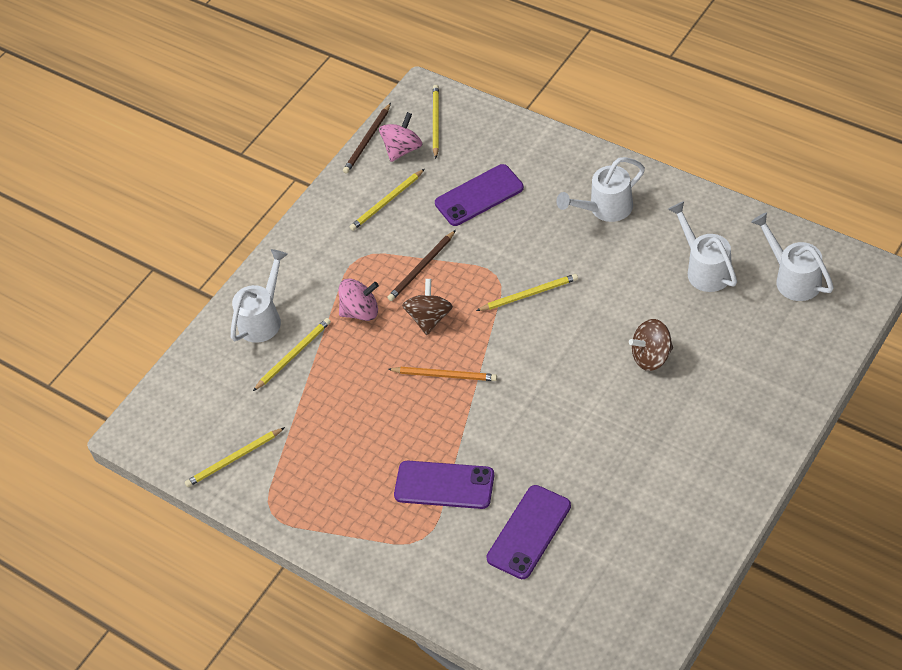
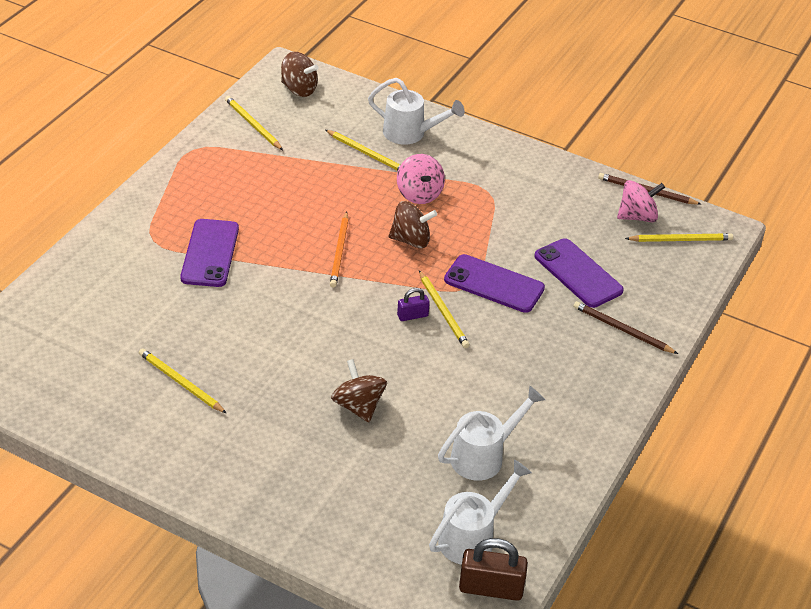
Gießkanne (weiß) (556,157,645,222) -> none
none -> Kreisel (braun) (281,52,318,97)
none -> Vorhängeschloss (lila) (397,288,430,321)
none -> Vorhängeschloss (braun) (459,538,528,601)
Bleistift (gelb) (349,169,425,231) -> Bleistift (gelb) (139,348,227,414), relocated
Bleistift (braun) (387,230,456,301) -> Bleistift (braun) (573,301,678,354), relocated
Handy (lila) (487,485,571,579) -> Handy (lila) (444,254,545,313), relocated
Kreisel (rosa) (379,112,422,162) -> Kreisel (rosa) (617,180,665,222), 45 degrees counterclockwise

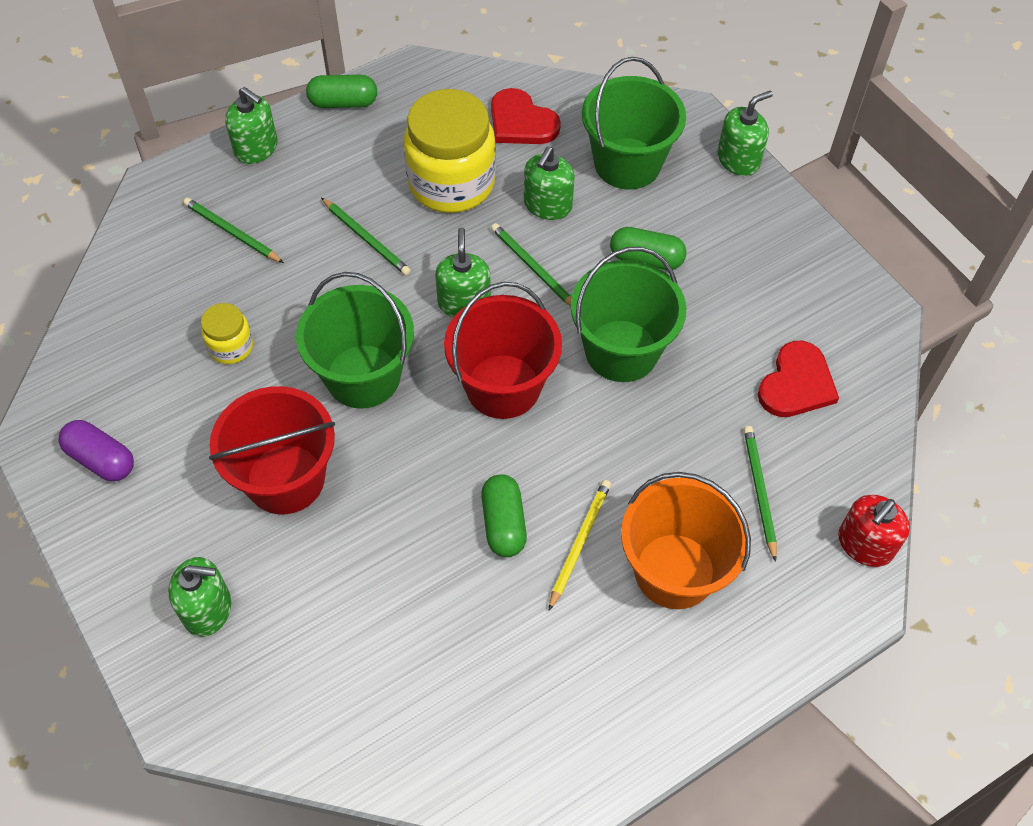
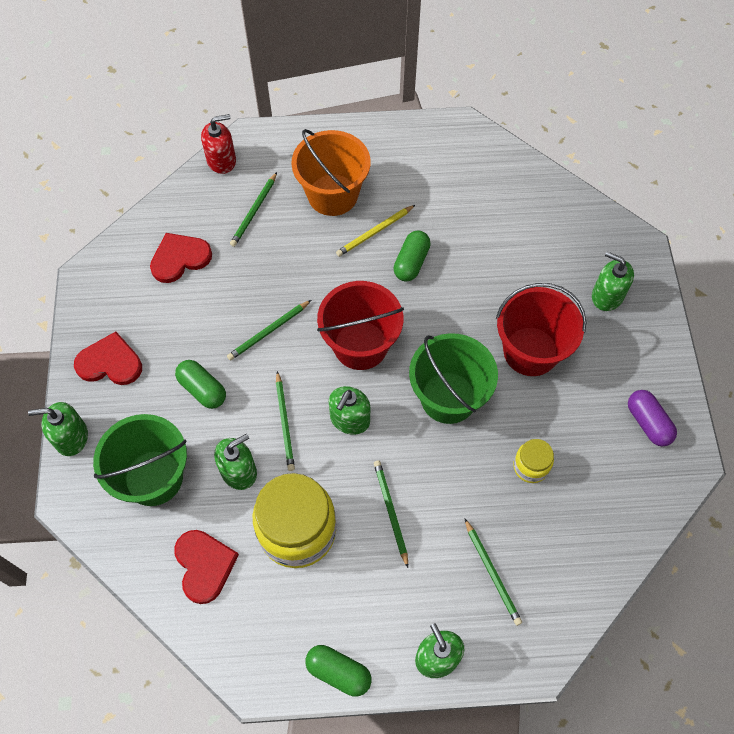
none -> Herz (rot) (74,331,142,385)
Eimer (grün) (571,247,686,382) -> Bleistift (grün) (227,300,311,361)

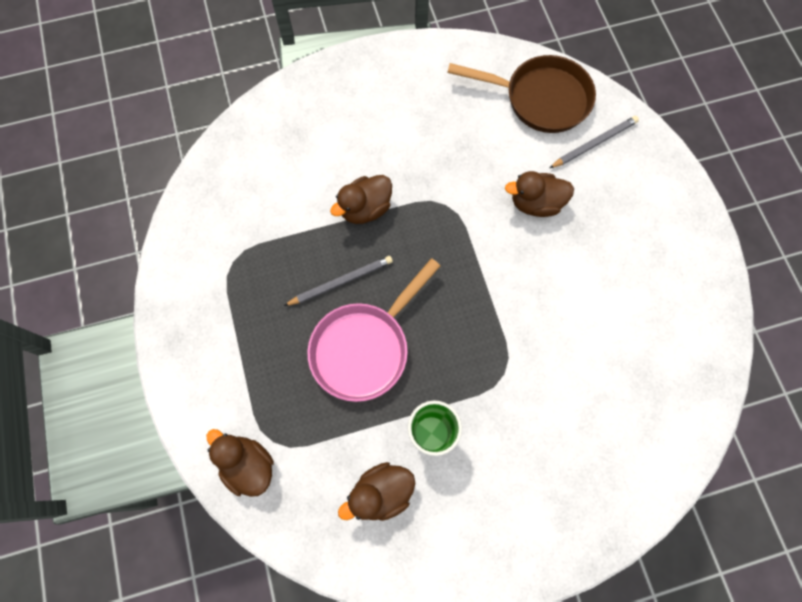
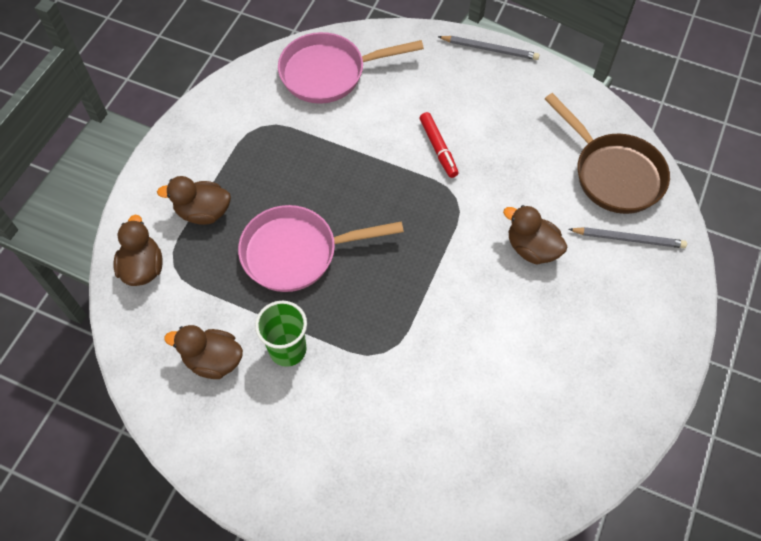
none -> Pfanne (rosa) (278,32,424,104)
none -> Filzstift (rot) (420,112,458,178)
Bleistift (grau) (284,256,393,306) -> Bleistift (grau) (438,36,539,60), relocated
Ente (braun) (330,175,392,224) -> Ente (braun) (157,176,231,225), relocated

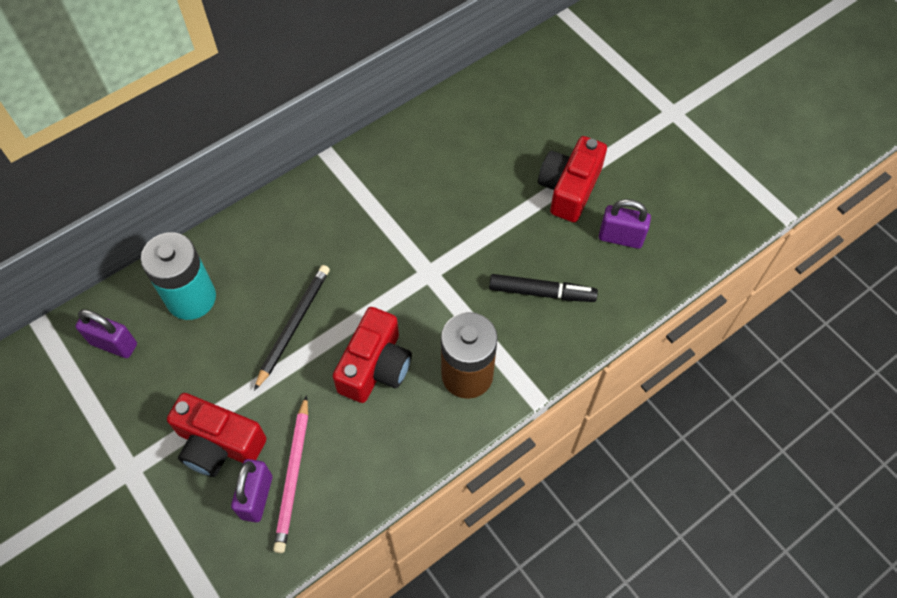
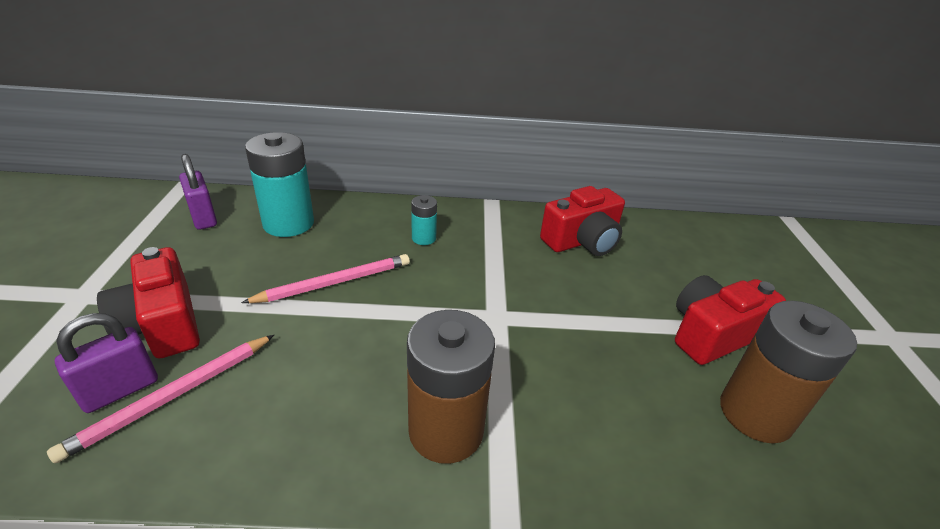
Filzstift (schwarz) (489,274,598,302) -> none
none -> Batterie (türkis) (411,195,437,245)
Kamera (rot) (333,307,412,403) -> Kamera (rot) (540,186,625,256), relocated
Vorhängeschloss (lila) (599,199,651,249) -> Batterie (braun) (720,301,857,444)
Bleistift (schwarz) (254,265,330,391) -> Bleistift (rosa) (241,254,410,303)

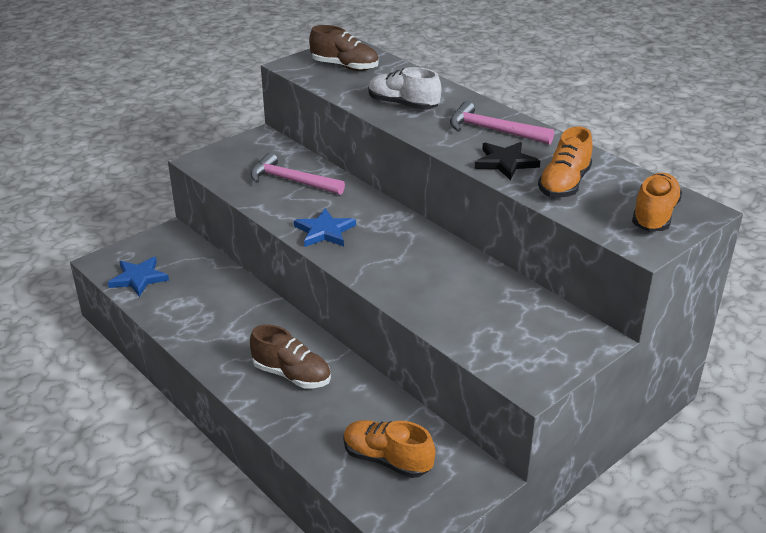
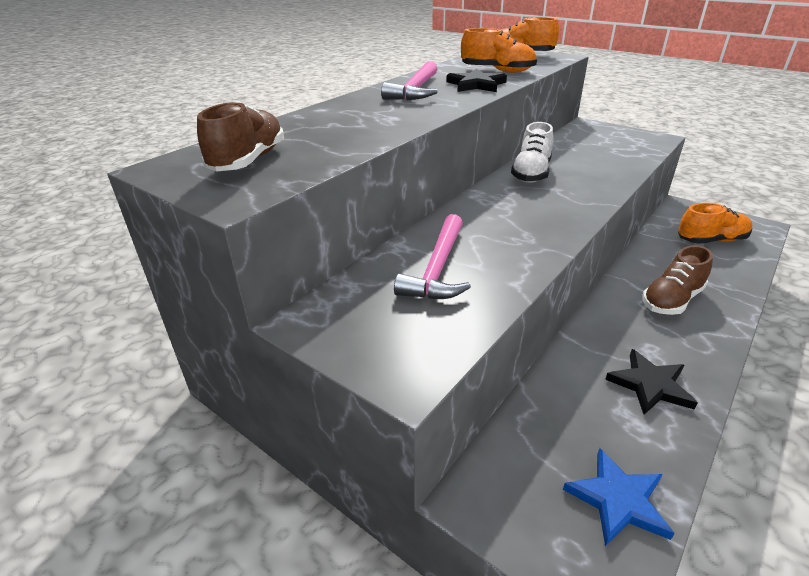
Stern (blau) (294,208,356,247) -> none
none -> Stern (schwarz) (605,349,698,415)
Schuh (weiß) (368,67,442,110) -> Schuh (weiß) (511,122,553,183), relocated
Schuh (braun) (250,324,331,388) -> Schuh (braun) (642,245,713,315), 150 degrees counterclockwise
Schuh (orange) (343,420,435,478) -> Schuh (orange) (678,203,752,244), 120 degrees counterclockwise

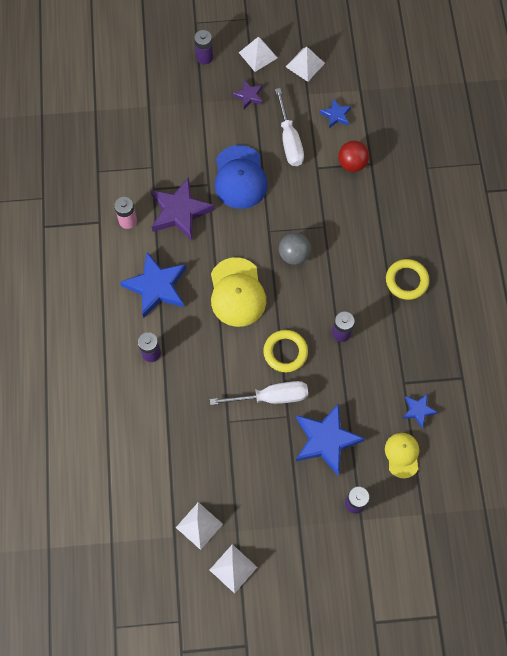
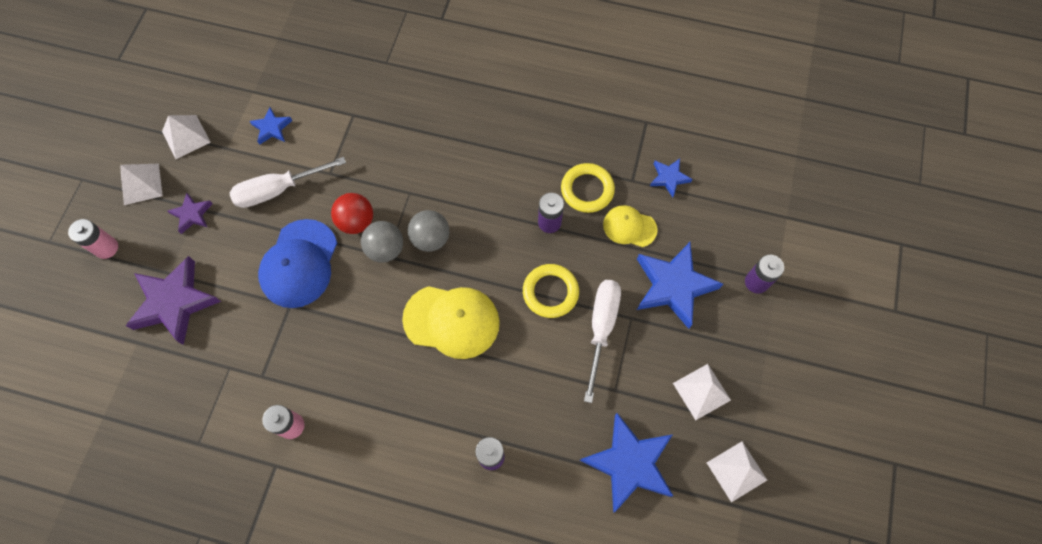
none -> Ball (grau) (361,221,403,263)
Stern (blau) (120,252,186,318) -> Stern (blau) (580,413,673,513), relocated
Stern (lila) (151,177,214,241) -> Stern (lila) (126,256,221,345), relocated
Pyramide (weiß) (210,544,257,594) -> Pyramide (weiß) (673,364,731,420), relocated
Ball (rot) (338,141,369,172) -> Ball (rot) (331,193,373,234), relocated
Kappe (gelb) (385,433,419,479) -> Kappe (gelb) (603,205,657,247), relocated
Ring (gelb) (386,259,429,300) -> Ring (gelb) (561,163,615,213), relocated
Batterie (lila) (194,30,213,64) -> Batterie (rosa) (68,219,118,259)
Kappe (blau) (215,145,268,209) -> Kappe (blau) (258,219,337,308), 90 degrees clockwise
Schraubenzieher (weiß) (275,88,304,166) -> Schraubenzieher (weiß) (230,157,346,208), 150 degrees clockwise

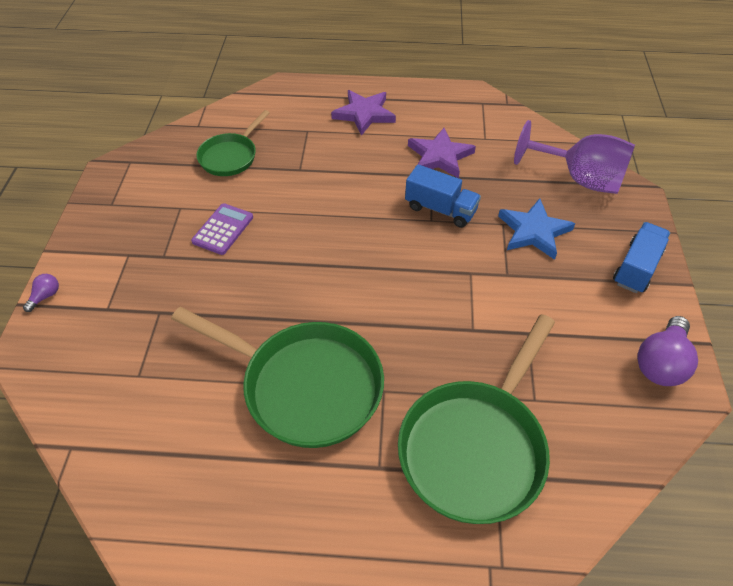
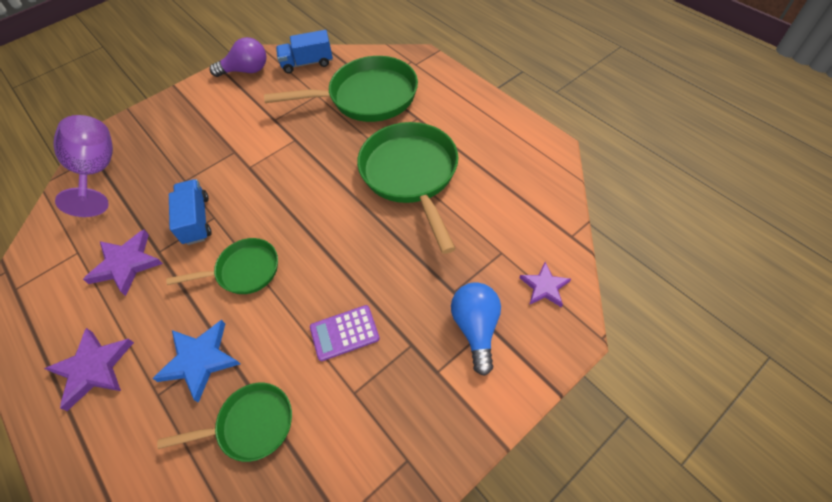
Glühbirne (lila) (23,274,59,312) -> none
none -> Pfanne (grün) (166,238,278,294)
none -> Glühbirne (blau) (451,282,501,376)
none -> Stern (lila) (520,262,571,308)
Stern (blau) (498,198,575,260) -> Stern (blau) (152,320,240,403), relocated
Lastwagen (blau) (613,222,670,293) -> Lastwagen (blau) (276,30,333,73), relocated

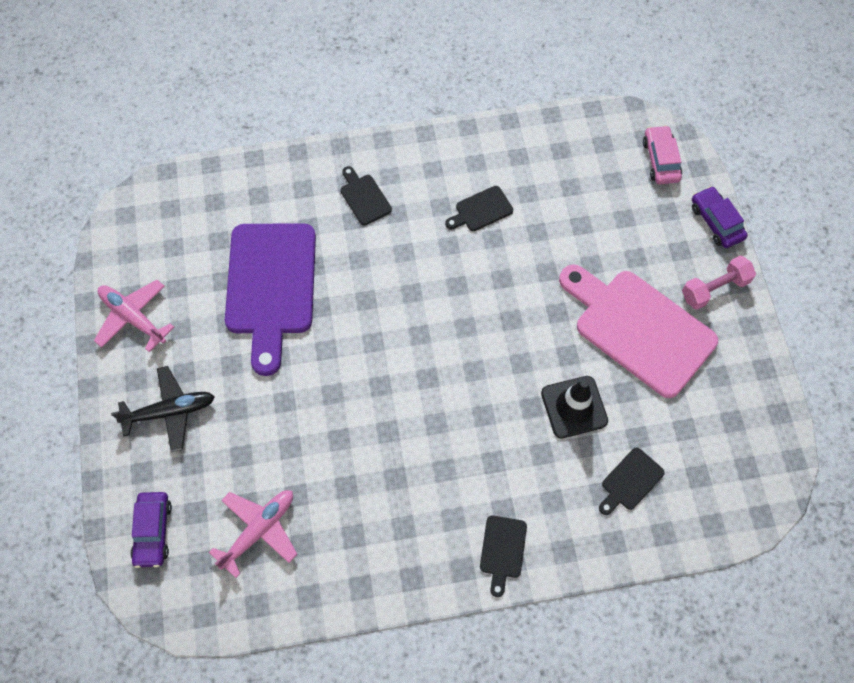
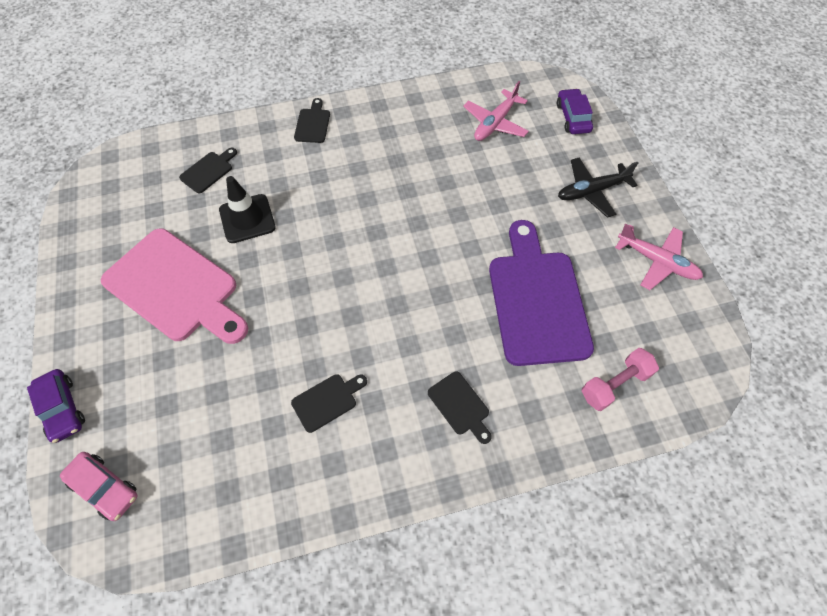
Hantel (rosa) (682,256,756,310) -> Hantel (rosa) (582,348,659,411), relocated
Auto (rosa) (643,125,682,184) -> Auto (rosa) (60,452,138,521), 45 degrees counterclockwise

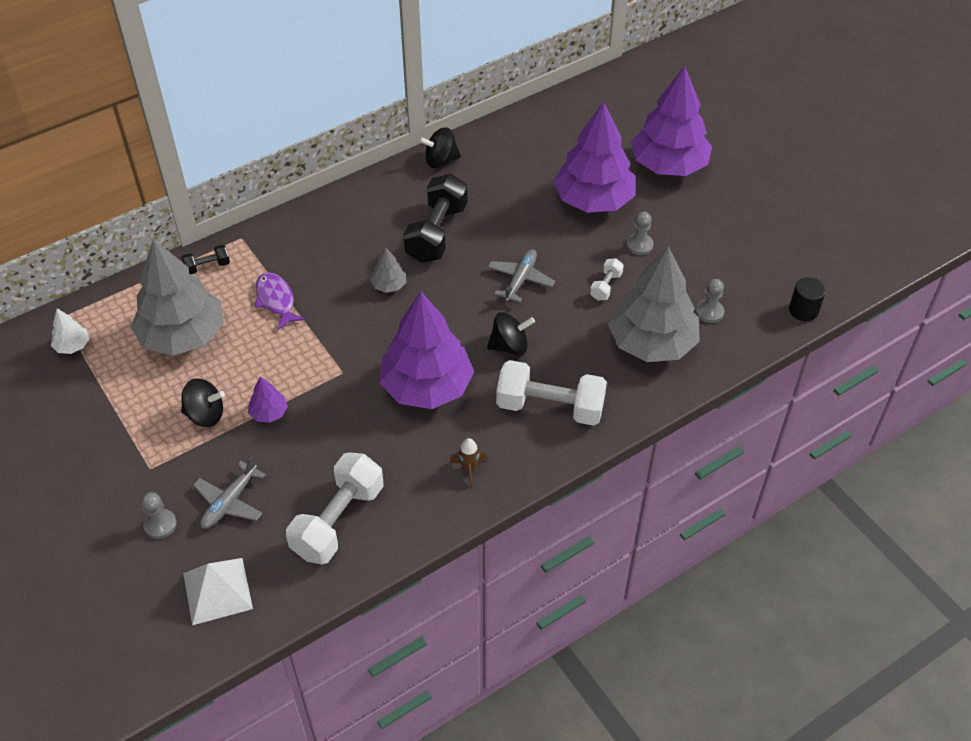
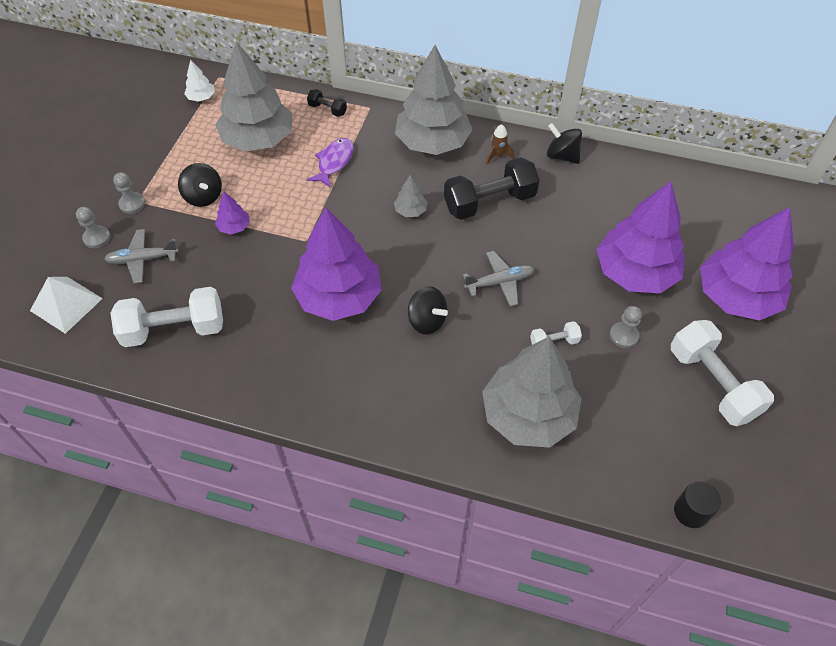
none -> Baum (grau) (395,45,473,155)
Rakete (braun) (450,438,487,488) -> Rakete (braun) (486,124,515,165), relocated
Hantel (weiß) (496,360,607,426) -> Hantel (weiß) (671,320,774,426), relocated
Bauer (grau) (696,279,724,323) -> Bauer (grau) (113,172,145,214), relocated

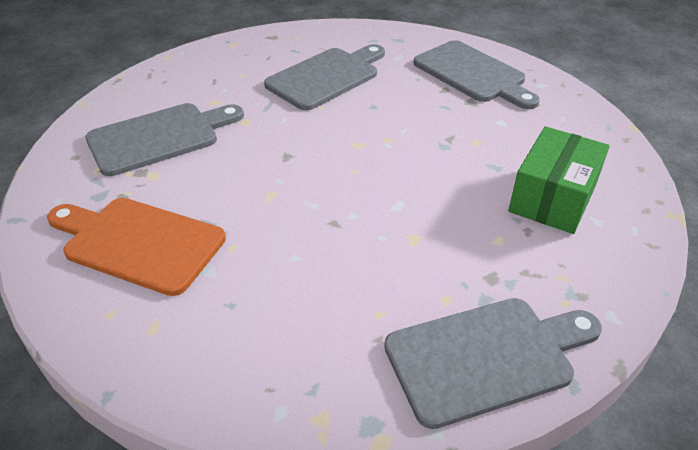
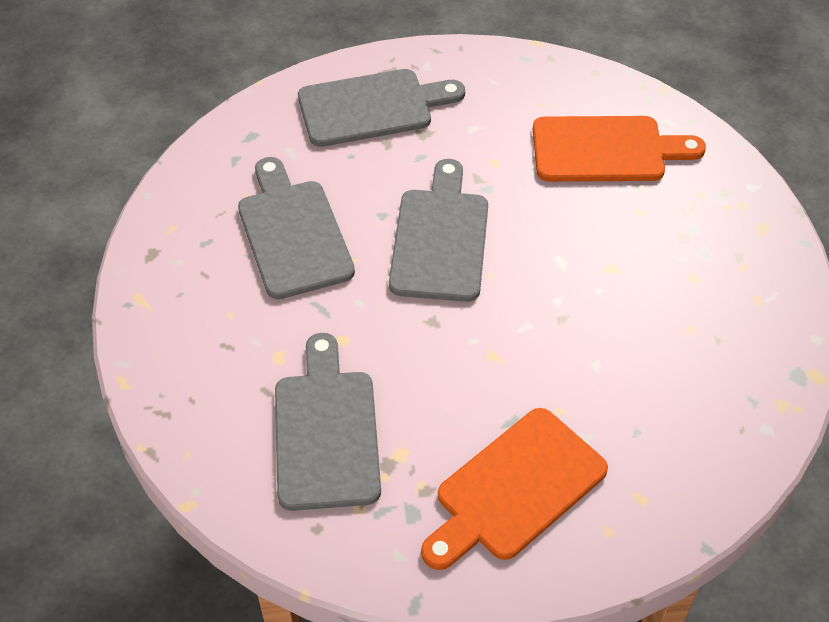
Schneidebrett (grau) (384,298,602,429) -> Schneidebrett (grau) (389,159,488,302), relocated
Schachtel (grün) (509,126,610,234) -> Schneidebrett (orange) (533,116,706,182)

